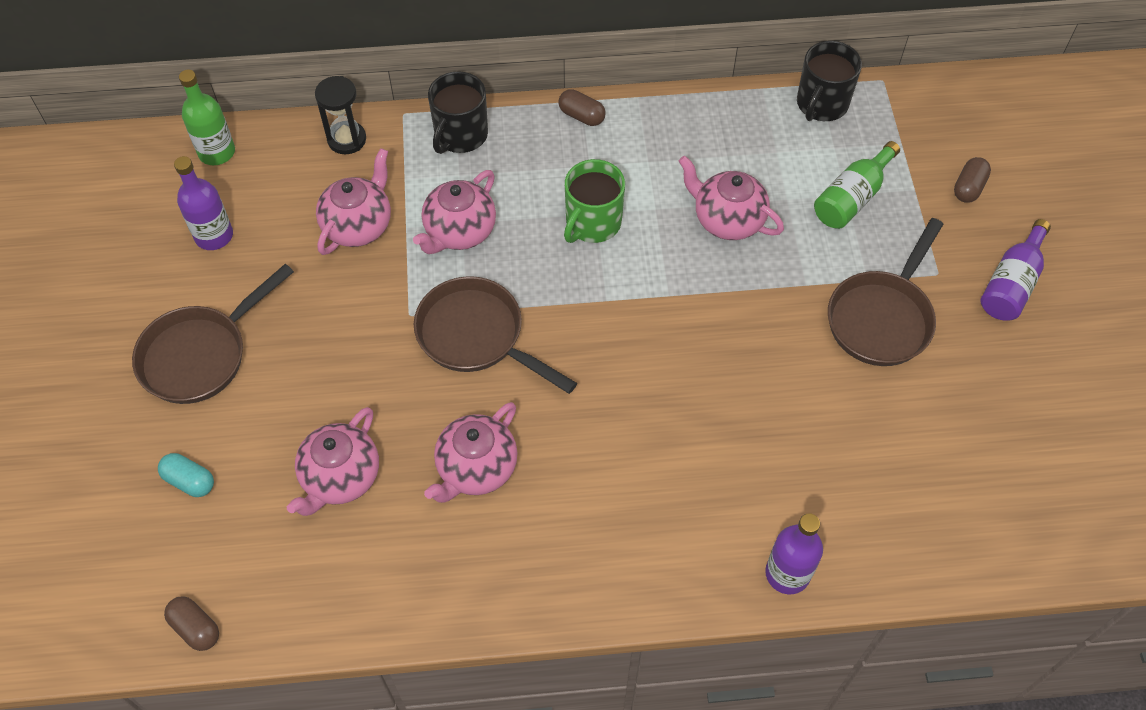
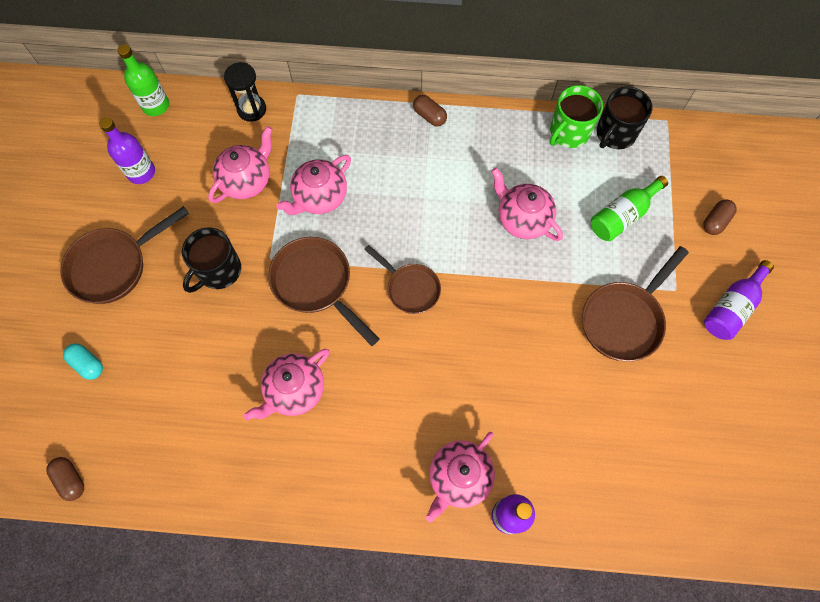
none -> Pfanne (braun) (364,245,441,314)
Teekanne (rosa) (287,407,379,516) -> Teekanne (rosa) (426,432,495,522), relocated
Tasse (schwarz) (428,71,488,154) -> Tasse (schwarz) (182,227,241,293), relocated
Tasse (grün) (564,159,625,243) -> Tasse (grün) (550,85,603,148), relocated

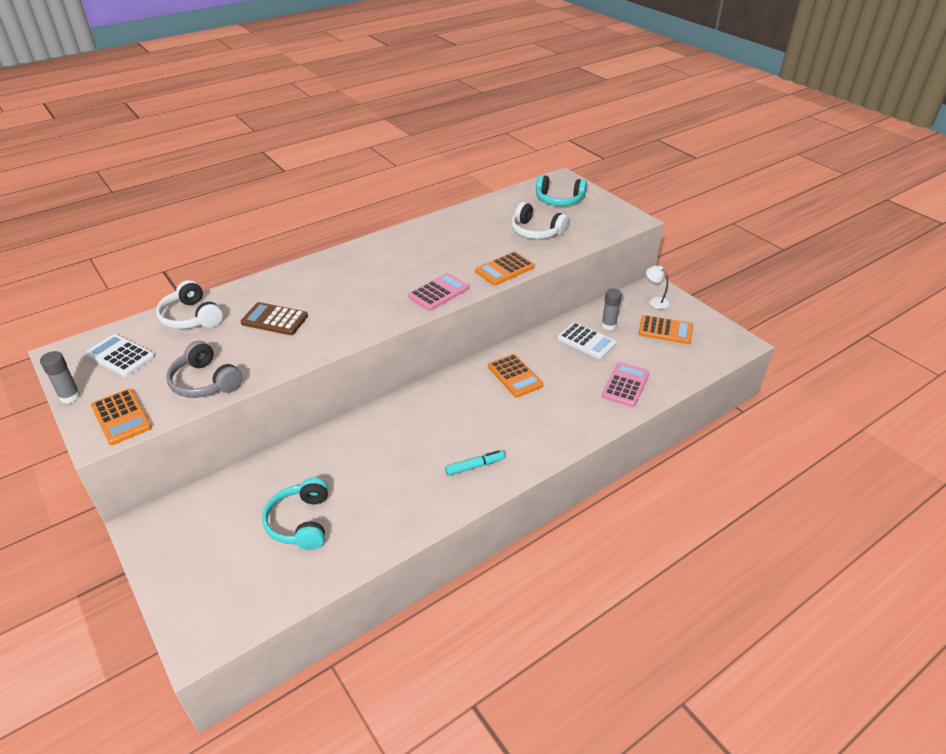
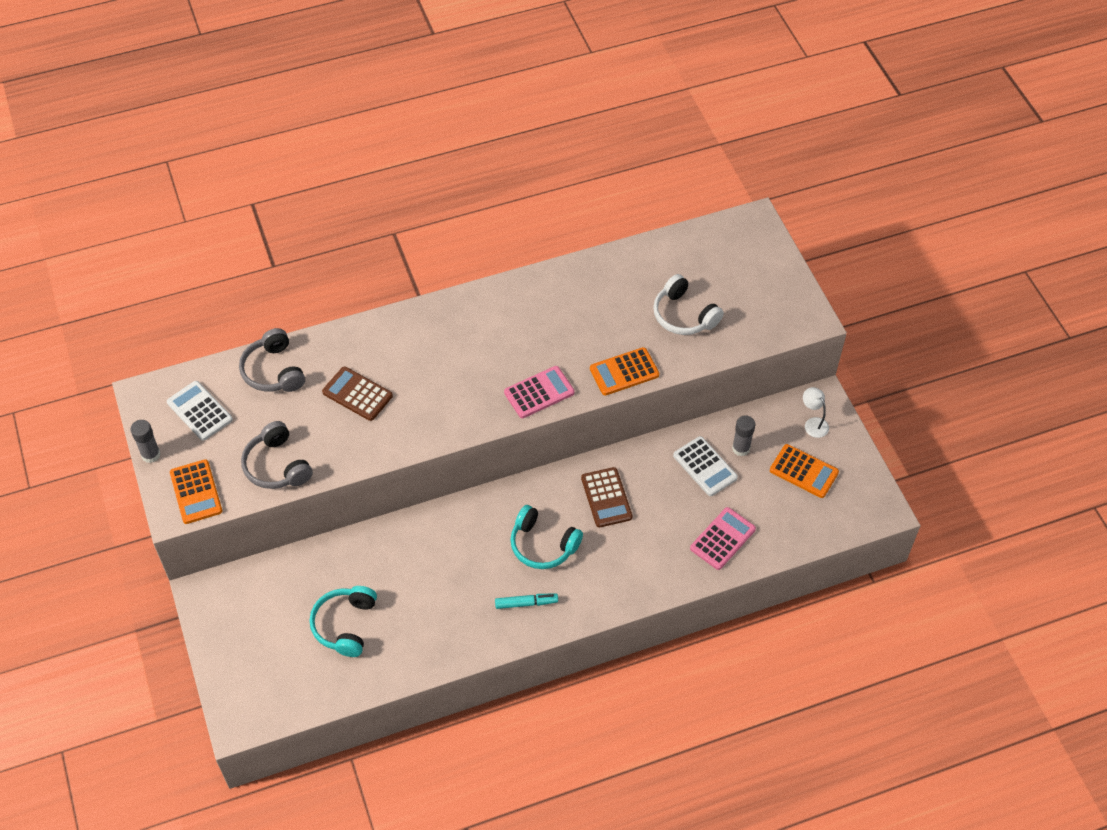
Kopfhörer (türkis) (536,175,587,206) -> Kopfhörer (türkis) (510,505,583,569), relocated
Kopfhörer (weiß) (156,280,223,329) -> Kopfhörer (grau) (239,328,305,392)
Taschenrechner (orange) (488,354,543,398) -> Taschenrechner (braun) (581,467,632,528)

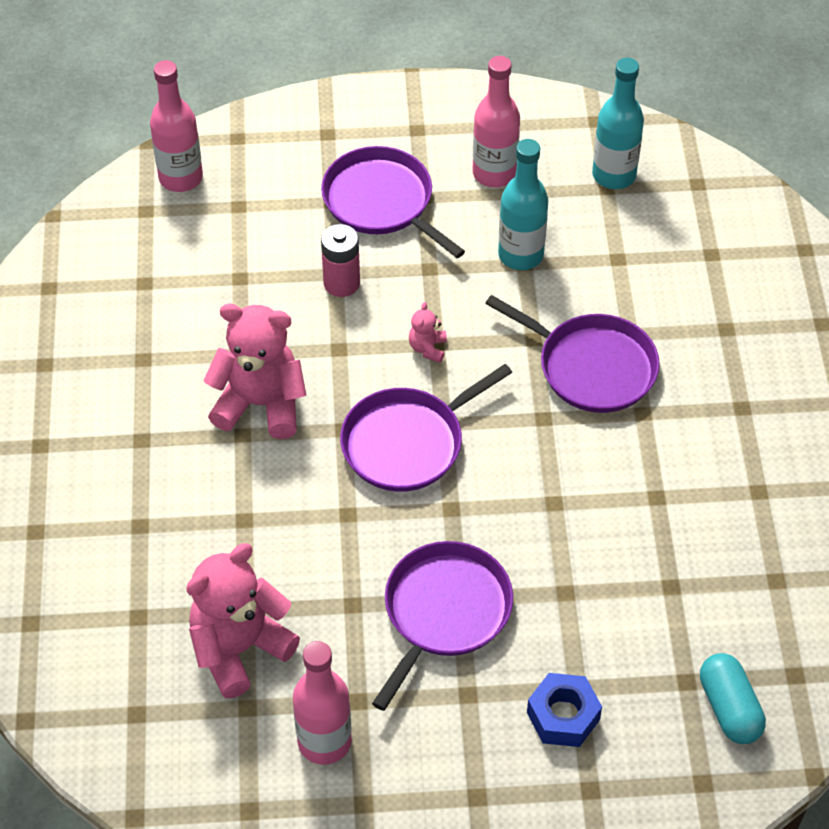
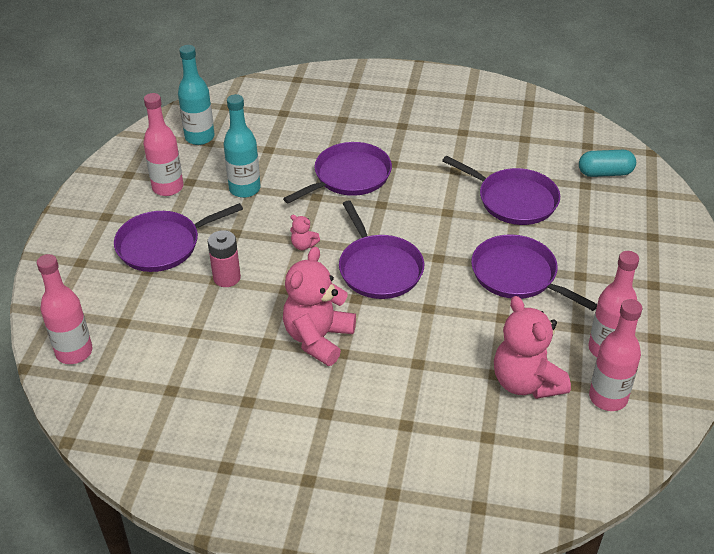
Sechskantmutter (blau) (527,673,602,747) -> none
none -> Pfanne (lila) (442,156,560,225)
none -> Flasche (rosa) (589,299,643,411)

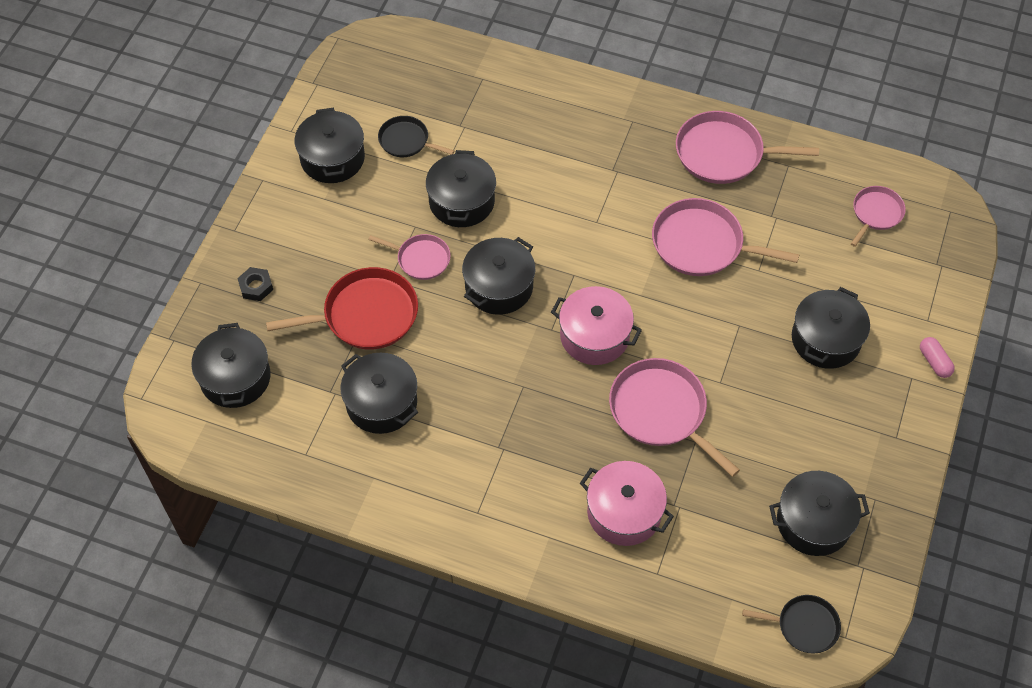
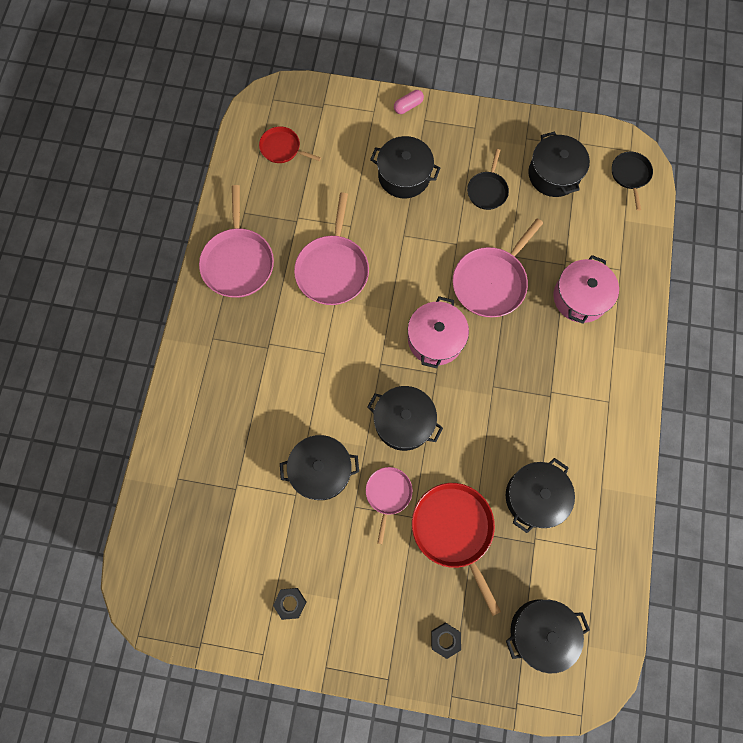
Pfanne (schwarz) (378,116,454,157) -> Pfanne (schwarz) (467,149,509,210), relocated
Kochtopf (schwarz) (295,108,365,183) -> Sechskantmutter (schwarz) (273,588,306,620)
Pfanne (rosa) (851,186,906,247) -> Pfanne (rot) (259,127,321,163)

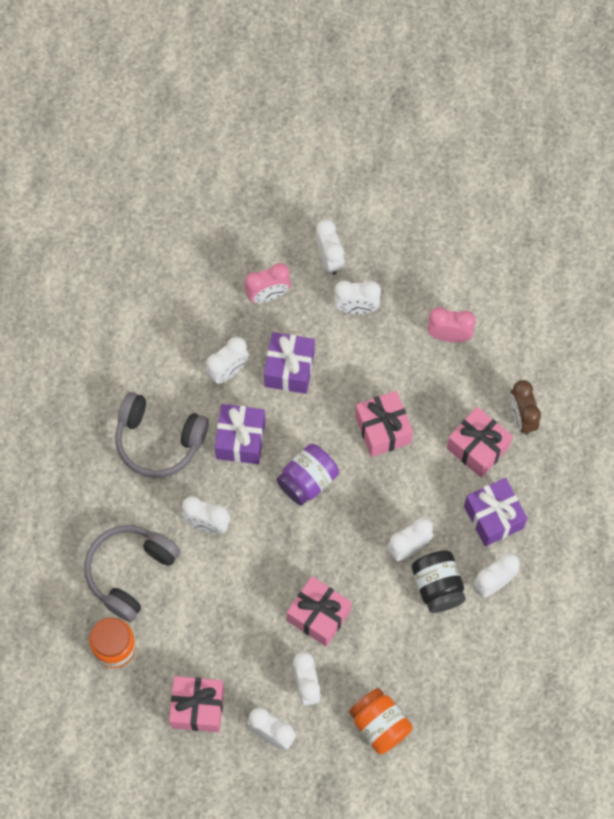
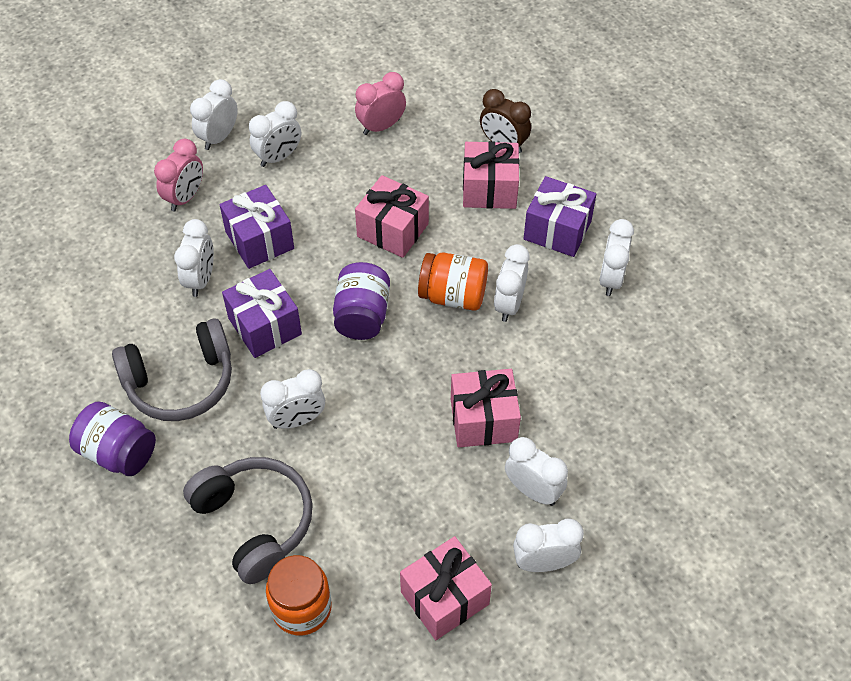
Einmachglas (schwarz) (412,550,466,613) -> none
none -> Einmachglas (lila) (69,401,156,476)
Einmachglas (orange) (349,688,413,754) -> Einmachglas (orange) (418,253,488,311), relocated
Kopfhörer (grau) (84,525,180,622) -> Kopfhörer (grau) (183,457,313,584), 150 degrees clockwise
Wecker (weiß) (316,220,344,275) -> Wecker (weiß) (190,79,238,150), 90 degrees counterclockwise

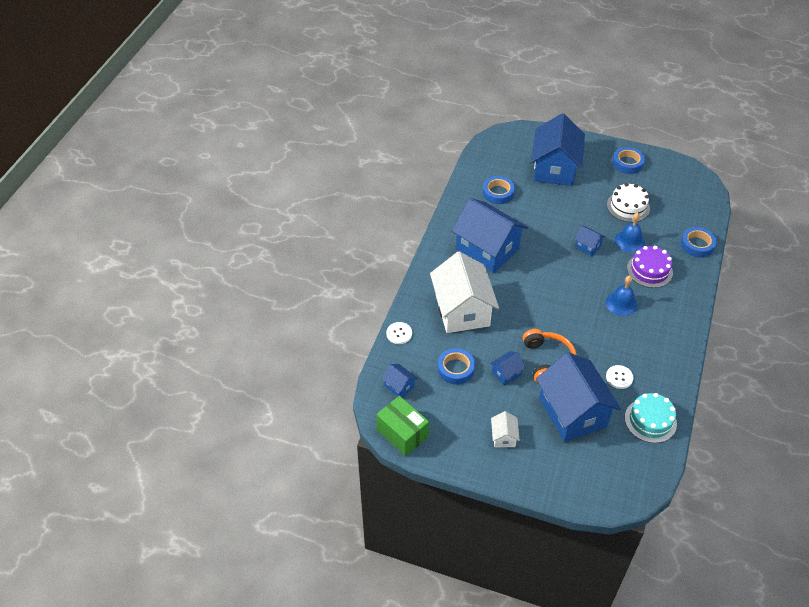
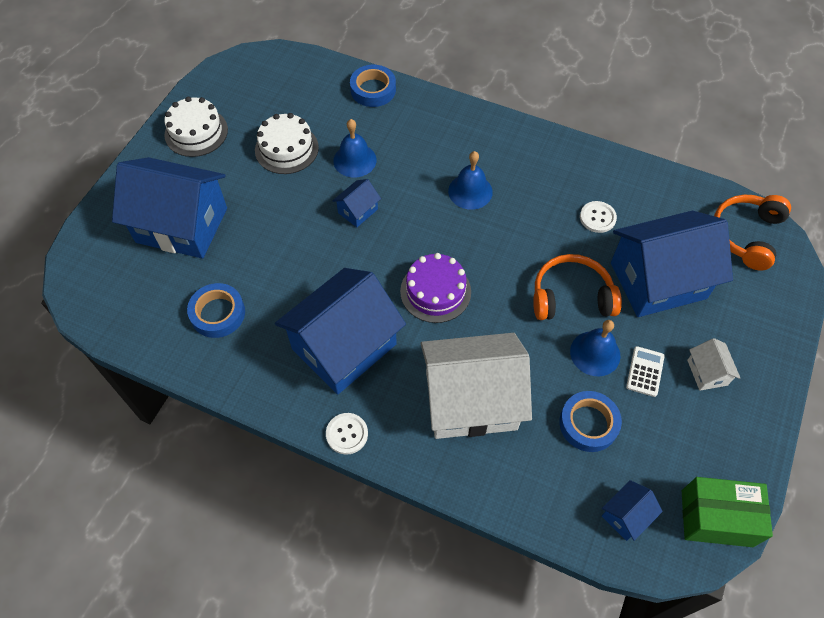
Kuchen (türkis) (625,393,677,443) -> none
none -> Taschenrechner (weiß) (626,346,665,397)
none -> Kopfhörer (orange) (714,194,791,270)
Knopf (weiß) (386,322,412,344) -> Knopf (weiß) (326,413,368,455), relocated
Kuchen (lila) (627,246,673,288) -> Kuchen (lila) (400,253,471,323), relocated
Haus (blau) (490,351,526,386) -> Glocke (blau) (570,320,620,376)
Klebeband (blau) (612,147,645,174) -> Kuchen (weiß) (164,97,228,157)
Schachtel (grün) (376,396,429,456) -> Schachtel (grün) (682,477,773,547), 45 degrees clockwise
Haus (weiß) (491,411,520,447) -> Haus (weiß) (687,338,740,391), 75 degrees clockwise

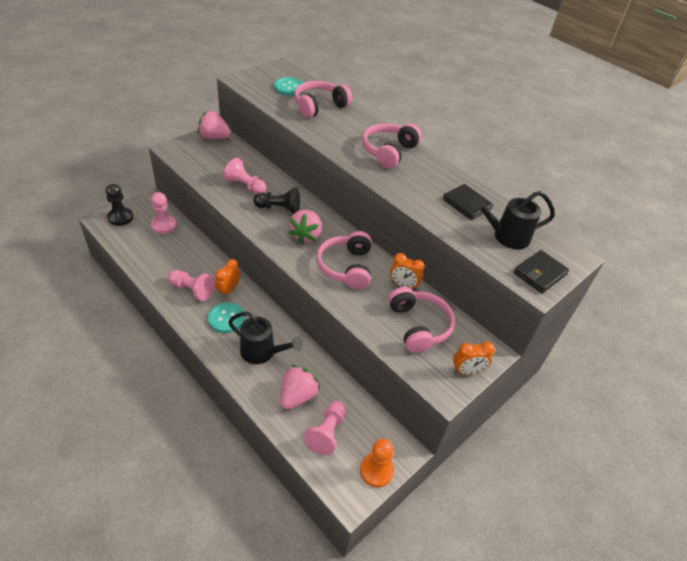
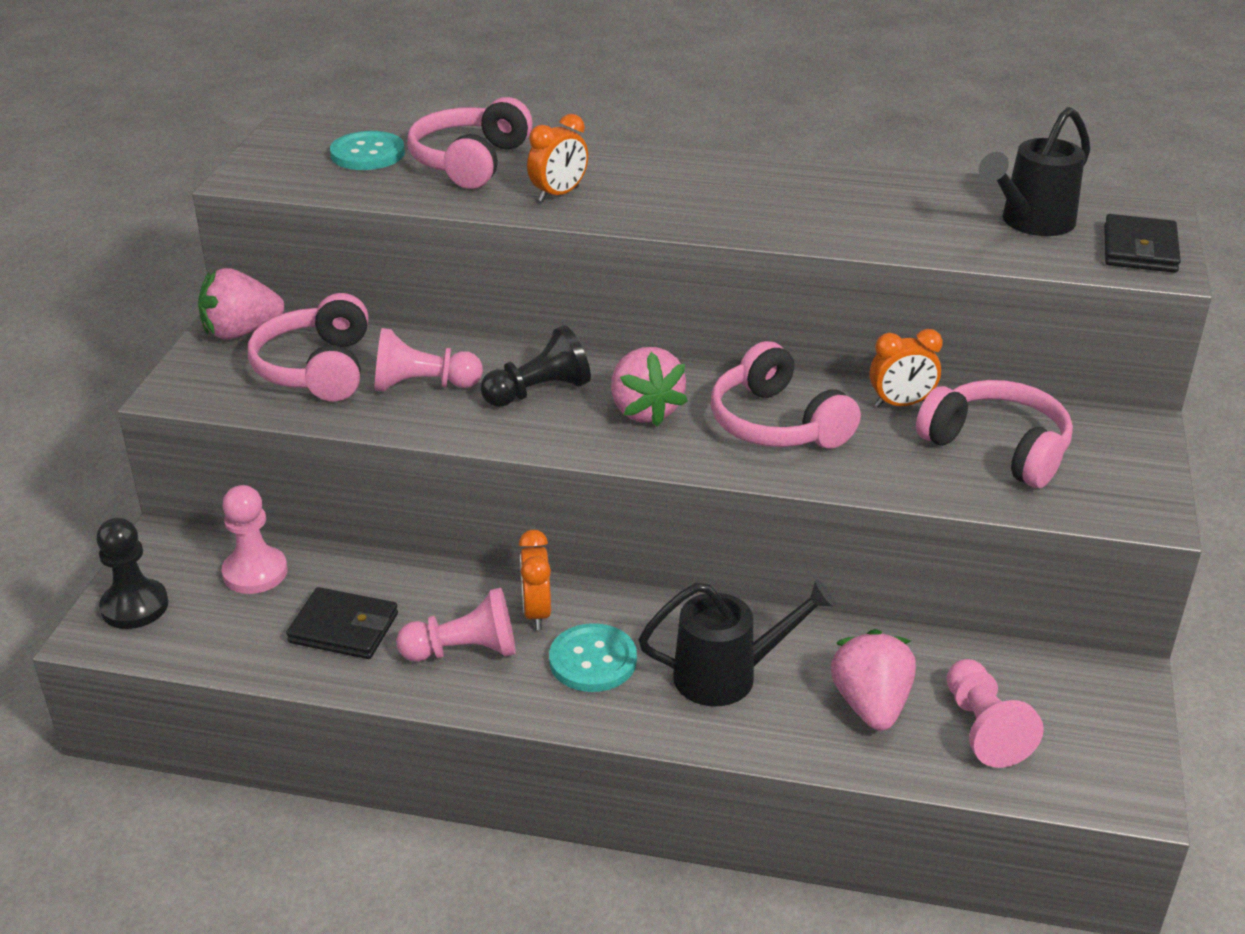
Bauer (orange) (360,439,394,487) -> none
Kopfhörer (rosa) (362,123,422,169) -> Kopfhörer (rosa) (248,293,368,402), relocated
Geldbörse (schwarz) (443,184,493,220) -> Geldbörse (schwarz) (286,587,398,659), relocated
Wecker (orange) (453,342,495,375) -> Wecker (orange) (527,114,588,202), relocated

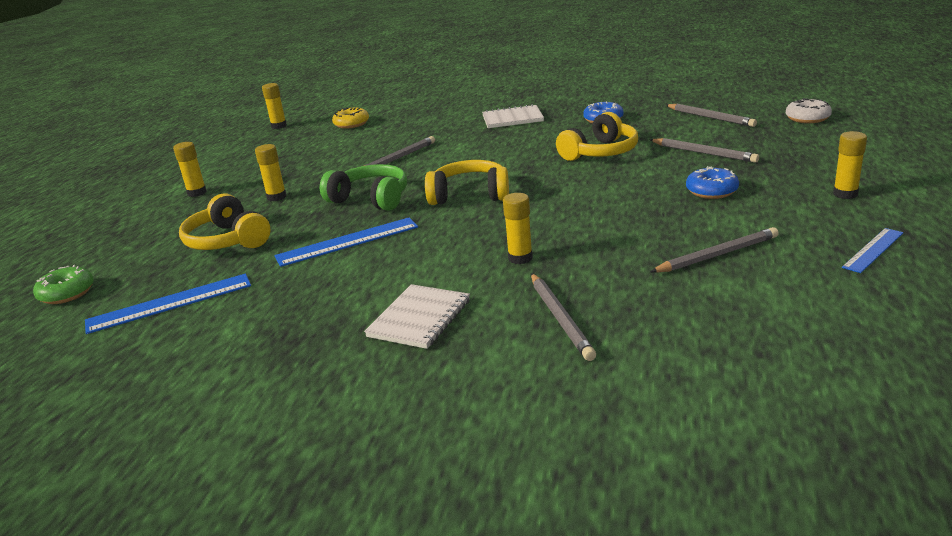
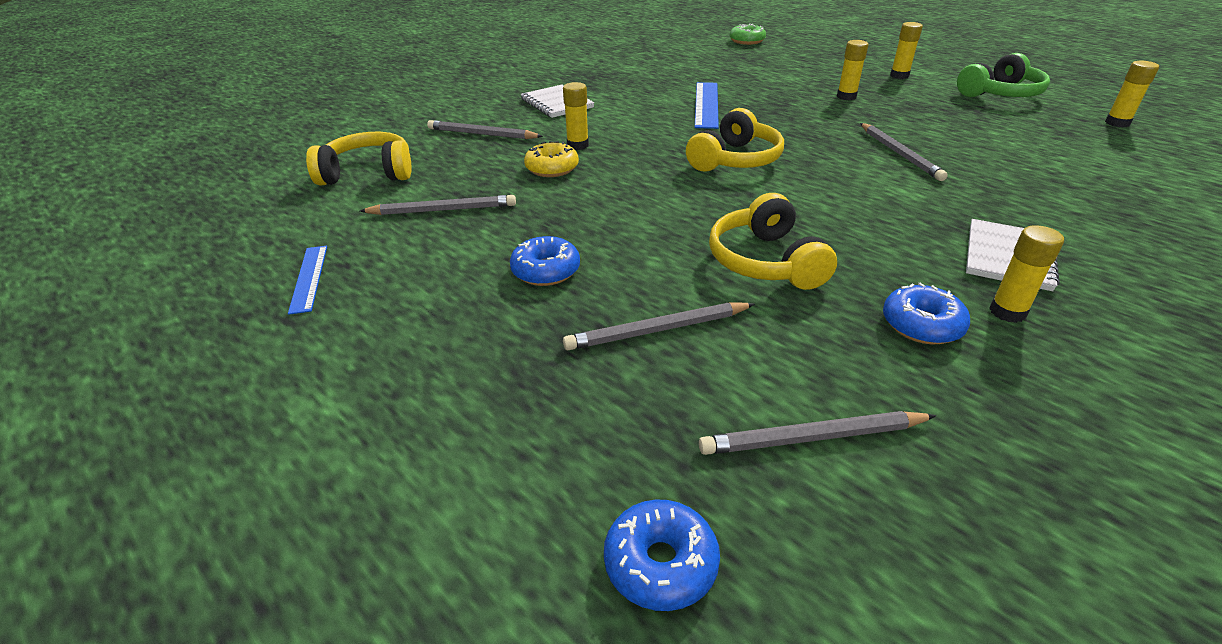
Lineal (blau) (85,274,251,334) -> none
Kopfhörer (gelb) (179,193,271,250) -> Kopfhörer (gelb) (306,132,412,186), relocated
Kopfhörer (grün) (320,164,407,211) -> Kopfhörer (grün) (957,53,1050,97), relocated
Donut (gelb) (332,108,369,129) -> Donut (gelb) (524,141,579,177), relocated
Klebestift (gelb) (833,131,867,199) -> Klebestift (gelb) (989,225,1064,323), relocated
Donut (weiß) (786,98,832,123) -> Donut (blau) (604,499,720,611)
Bleistift (grau) (650,227,779,273) -> Bleistift (grau) (360,195,516,215), 105 degrees counterclockwise

